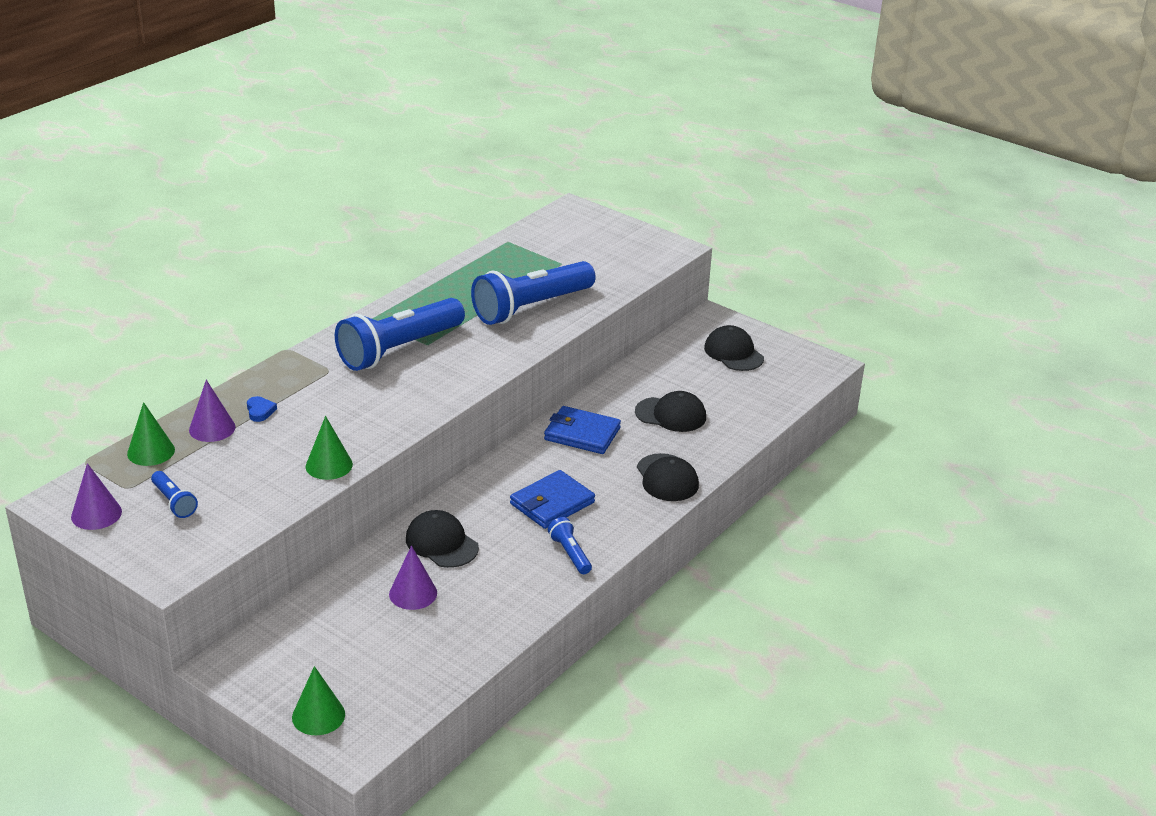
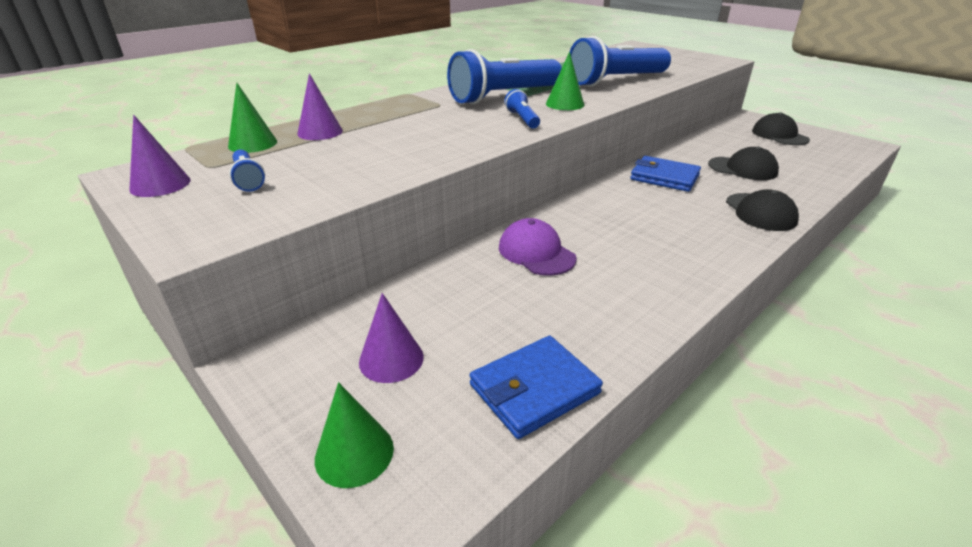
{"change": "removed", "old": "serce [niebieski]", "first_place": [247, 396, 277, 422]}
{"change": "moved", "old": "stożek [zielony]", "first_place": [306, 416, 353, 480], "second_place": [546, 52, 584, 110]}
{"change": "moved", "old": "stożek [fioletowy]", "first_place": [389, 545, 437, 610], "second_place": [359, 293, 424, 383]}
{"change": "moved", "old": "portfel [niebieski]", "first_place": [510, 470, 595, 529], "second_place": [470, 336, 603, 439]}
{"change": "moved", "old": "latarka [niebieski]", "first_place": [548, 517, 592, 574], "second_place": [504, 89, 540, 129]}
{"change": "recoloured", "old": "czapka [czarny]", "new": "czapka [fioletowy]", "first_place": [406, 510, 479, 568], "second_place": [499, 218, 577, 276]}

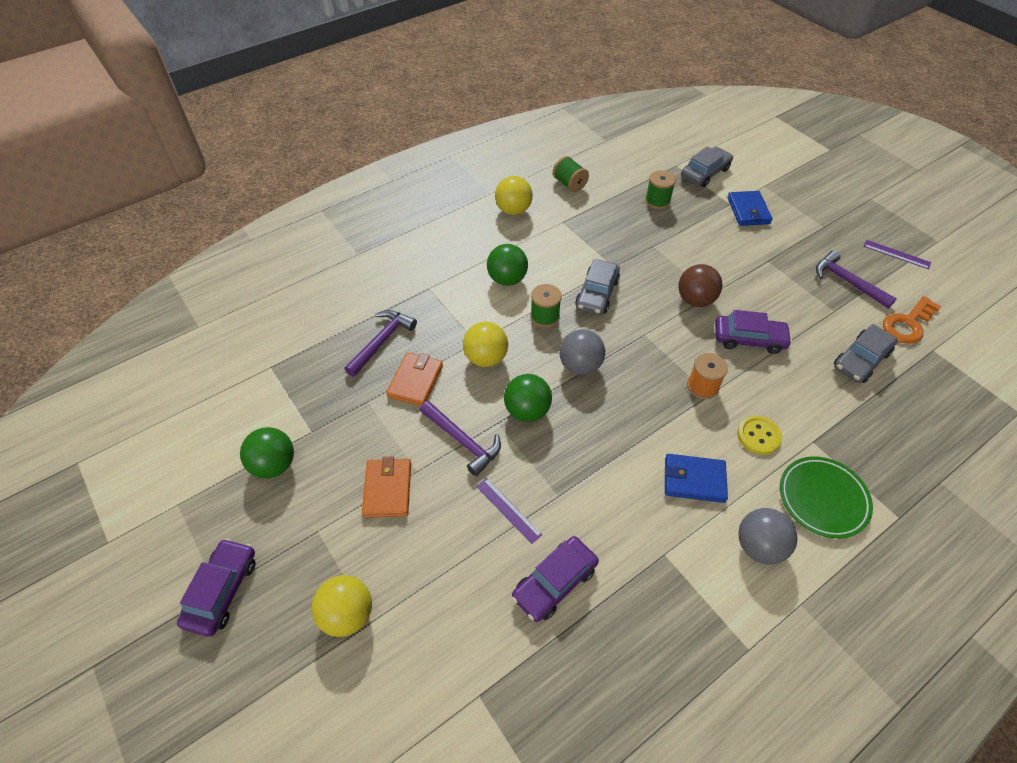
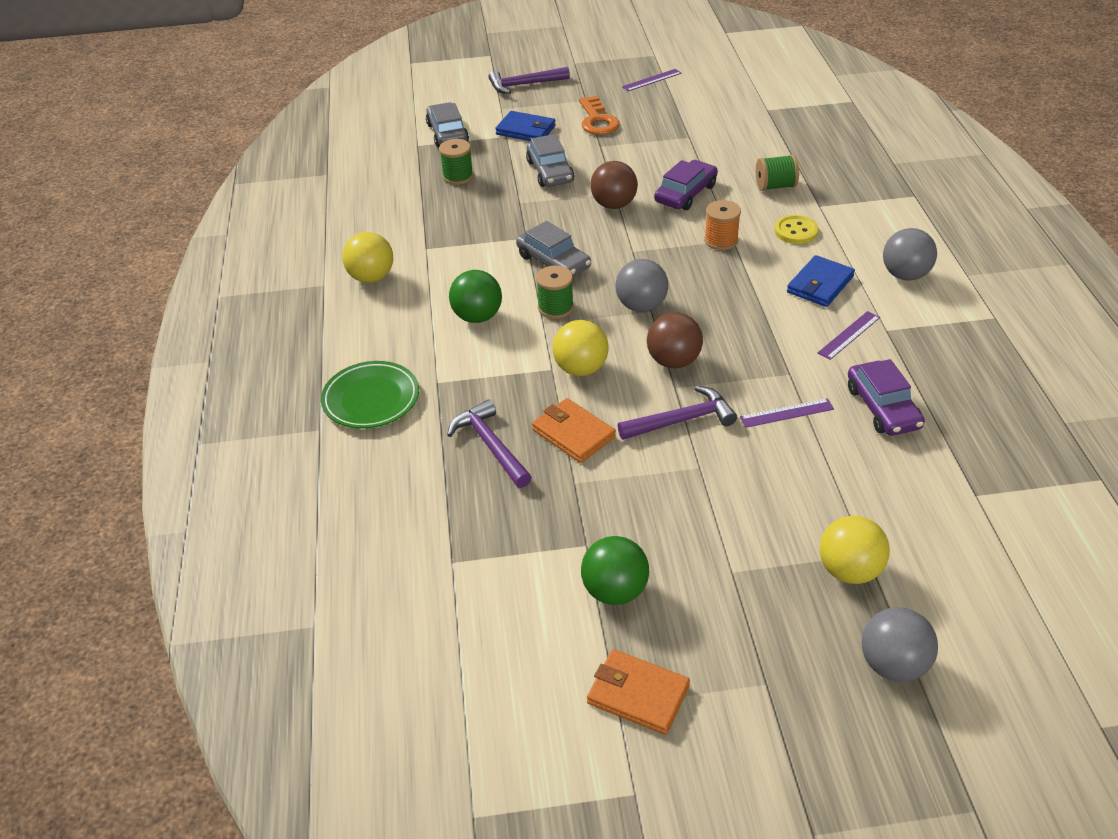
{"change": "removed", "old": "samochód [fioletowy]", "first_place": [177, 538, 255, 637]}
{"change": "added", "new": "linijka [fioletowy]", "second_place": [818, 311, 880, 360]}
{"change": "added", "new": "piłka [szary]", "second_place": [862, 607, 938, 682]}
{"change": "moved", "old": "portfel [pomarańczowy]", "first_place": [362, 457, 411, 518], "second_place": [587, 649, 690, 735]}
{"change": "moved", "old": "szpulka [zielony]", "first_place": [553, 156, 589, 192], "second_place": [756, 154, 799, 191]}
{"change": "moved", "old": "talerz [zielony]", "first_place": [780, 456, 873, 538], "second_place": [321, 361, 419, 429]}
{"change": "moved", "old": "młotek [fioletowy]", "first_place": [816, 250, 897, 309], "second_place": [488, 67, 570, 94]}
{"change": "moved", "old": "samochód [szary]", "first_place": [834, 324, 897, 383], "second_place": [526, 134, 574, 187]}
{"change": "moved", "old": "klucz [pomarańczowy]", "first_place": [883, 296, 942, 344], "second_place": [579, 96, 620, 135]}
{"change": "recoloured", "old": "piłka [zielony]", "new": "piłka [brązowy]", "first_place": [504, 374, 552, 422], "second_place": [647, 312, 703, 368]}

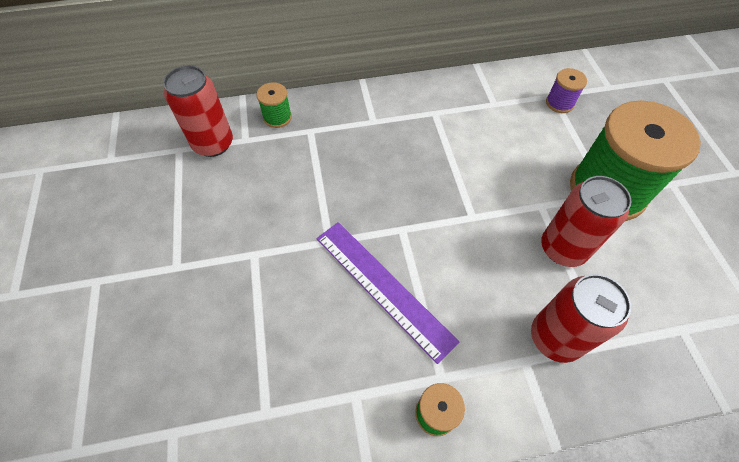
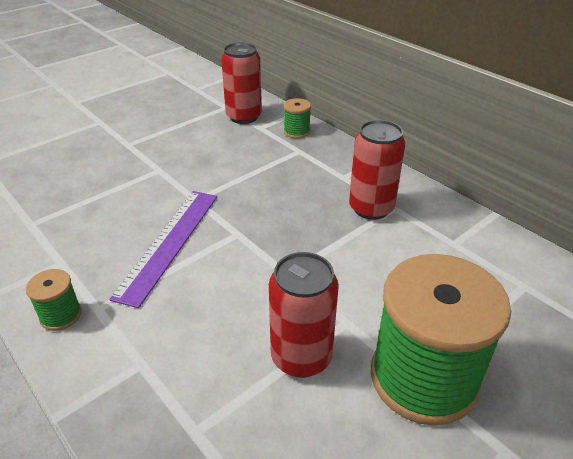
{"change": "removed", "old": "szpulka [fioletowy]", "first_place": [546, 68, 587, 113]}
{"change": "moved", "old": "puszka [czerwony]", "first_place": [531, 274, 631, 363], "second_place": [349, 120, 405, 220]}

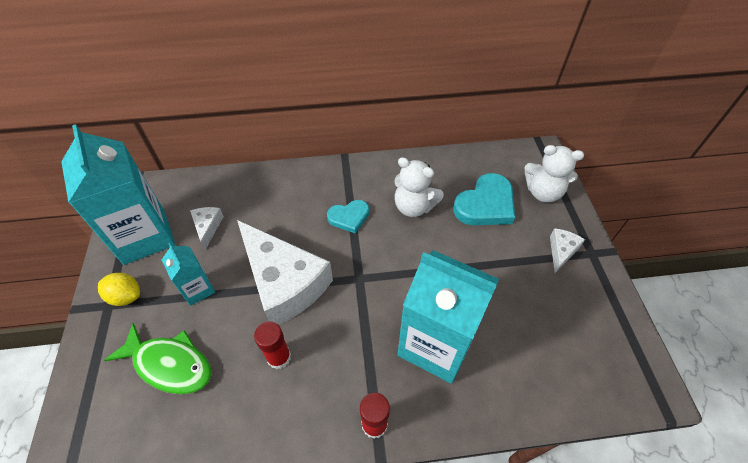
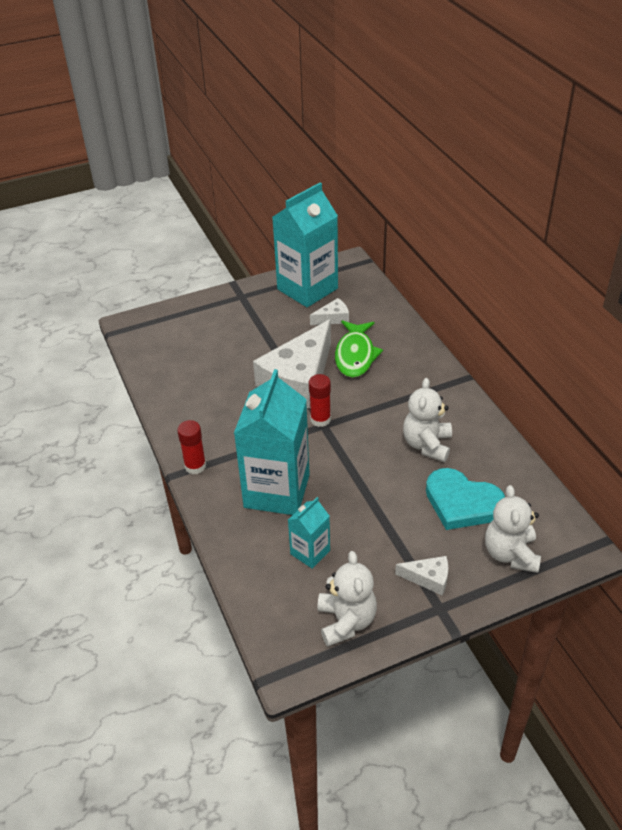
{"change": "removed", "old": "cytryna [żółty]", "first_place": [98, 273, 140, 306]}
{"change": "removed", "old": "serce [turkusowy]", "first_place": [327, 200, 369, 234]}
{"change": "added", "new": "miś [biały]", "second_place": [317, 551, 377, 647]}
{"change": "moved", "old": "ryba [zielony]", "first_place": [104, 323, 212, 394], "second_place": [335, 320, 383, 378]}
{"change": "moved", "old": "karton mleka [turkusowy]", "first_place": [162, 243, 215, 306], "second_place": [288, 497, 330, 569]}
{"change": "moved", "old": "klej w sztyfcie [czerwony]", "first_place": [254, 321, 291, 369], "second_place": [309, 374, 331, 427]}

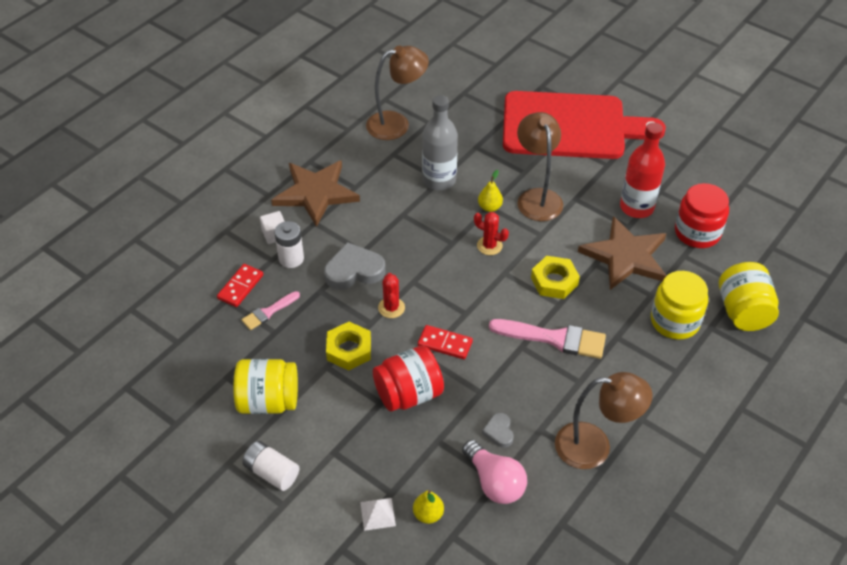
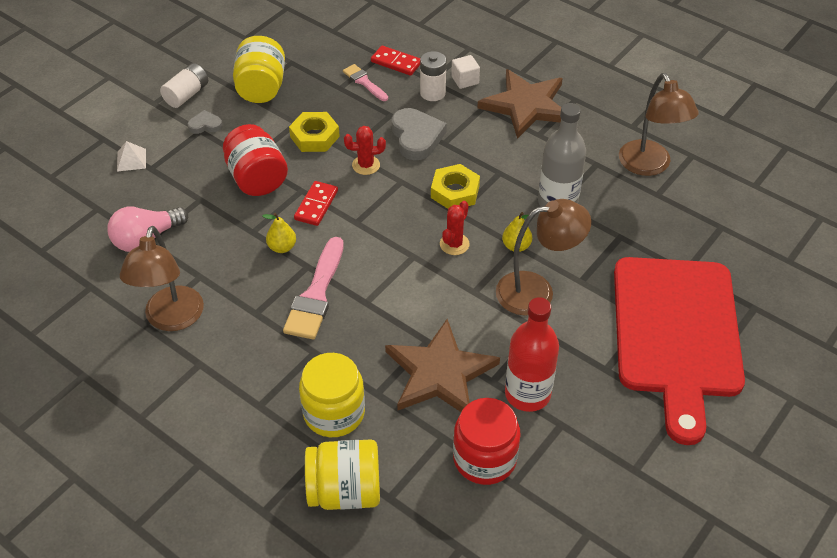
{"change": "moved", "old": "gruszka [żółty]", "first_place": [413, 490, 444, 524], "second_place": [263, 213, 296, 253]}
{"change": "moved", "old": "serce [szary]", "first_place": [482, 413, 513, 448], "second_place": [188, 110, 223, 134]}
{"change": "moved", "old": "nakrętka [żółty]", "first_place": [531, 256, 580, 299], "second_place": [431, 164, 480, 209]}

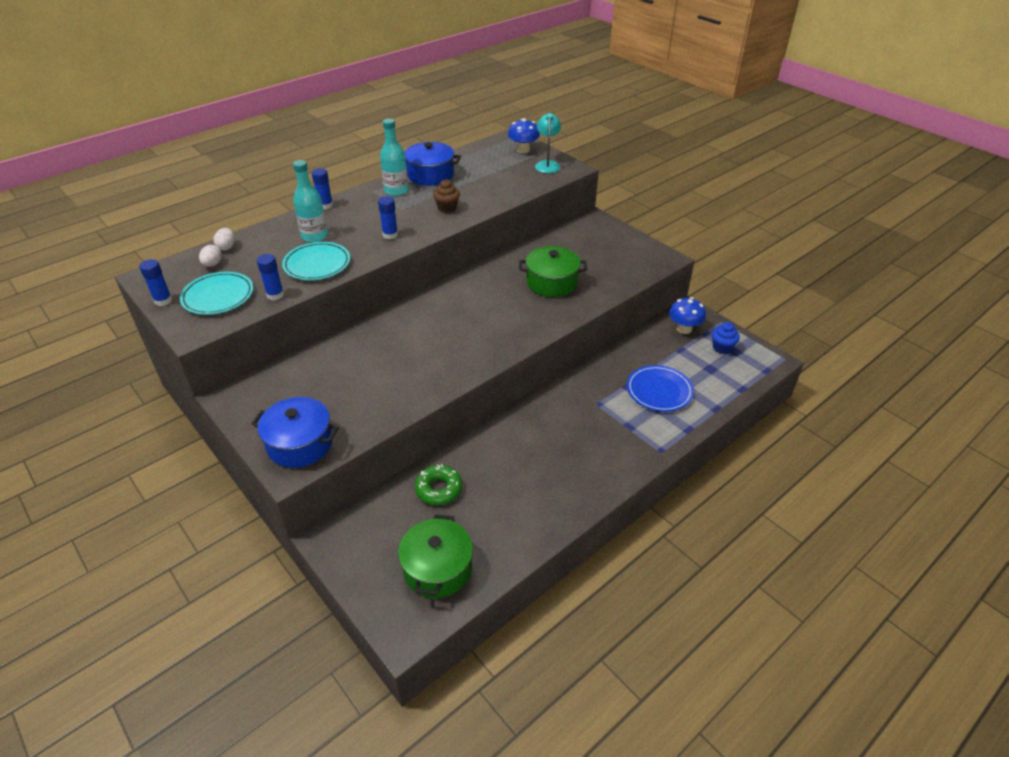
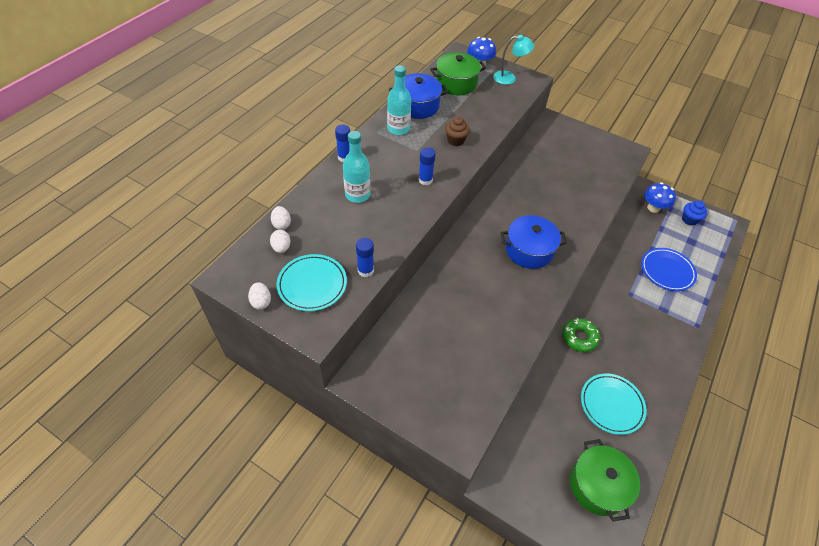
{"change": "moved", "old": "garnek [niebieski]", "first_place": [251, 397, 339, 468], "second_place": [501, 215, 567, 269]}
{"change": "moved", "old": "talerz [turkusowy]", "first_place": [282, 242, 350, 280], "second_place": [581, 374, 647, 435]}
{"change": "moved", "old": "donut [zielony]", "first_place": [415, 464, 462, 505], "second_place": [562, 318, 600, 352]}
{"change": "moved", "old": "garnek [zielony]", "first_place": [519, 246, 587, 297], "second_place": [430, 52, 486, 95]}
{"change": "replaced", "old": "klej w sztyfcie [niebieski]", "new": "jajko [biały]", "first_place": [139, 259, 172, 306], "second_place": [248, 282, 271, 310]}
{"change": "turned", "old": "lampka [turkusowy]", "first_place": [535, 113, 561, 173], "second_place": [493, 35, 534, 85], "degrees": 105}

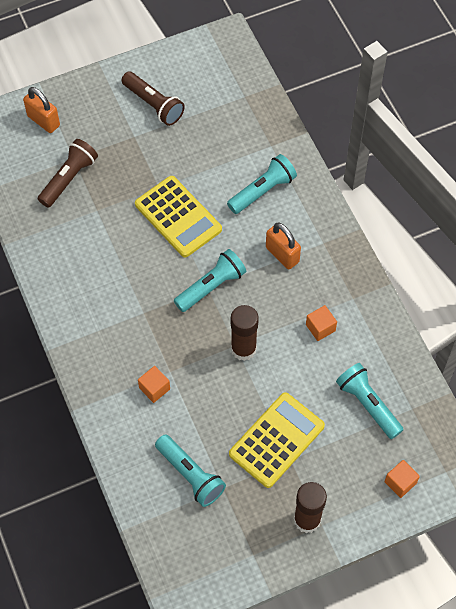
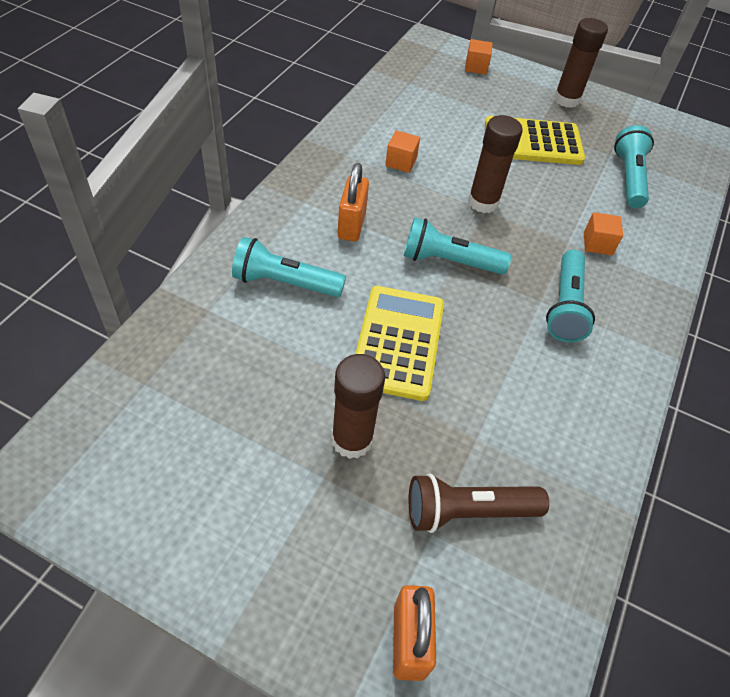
{"change": "removed", "old": "latarka [brązowy]", "first_place": [121, 72, 185, 126]}
{"change": "added", "new": "klej w sztyfcie [brązowy]", "second_place": [331, 354, 385, 459]}
{"change": "moved", "old": "latarka [turkusowy]", "first_place": [336, 363, 404, 439], "second_place": [546, 250, 595, 342]}

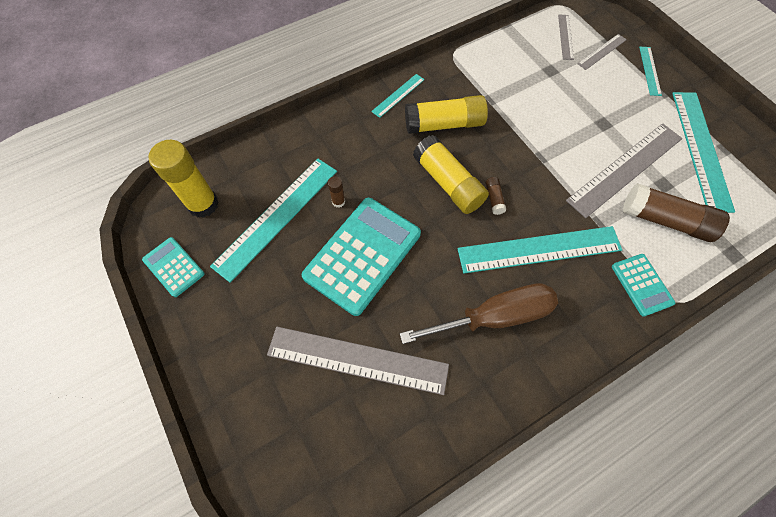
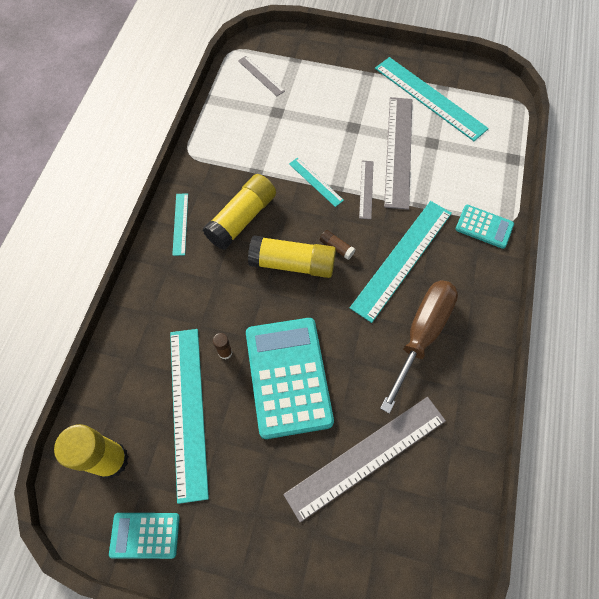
{"change": "removed", "old": "klej w sztyfcie [brązowy]", "first_place": [623, 183, 730, 242]}
{"change": "moved", "old": "linijka [szary]", "first_place": [577, 34, 627, 70], "second_place": [359, 161, 373, 219]}
{"change": "moved", "old": "linijka [turkusowy]", "first_place": [639, 47, 662, 96], "second_place": [289, 158, 344, 207]}

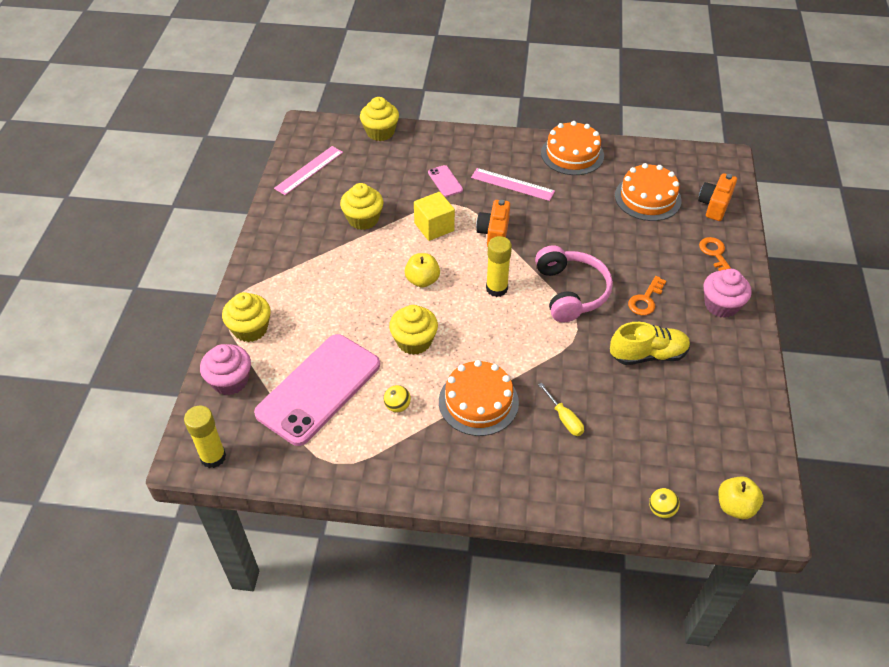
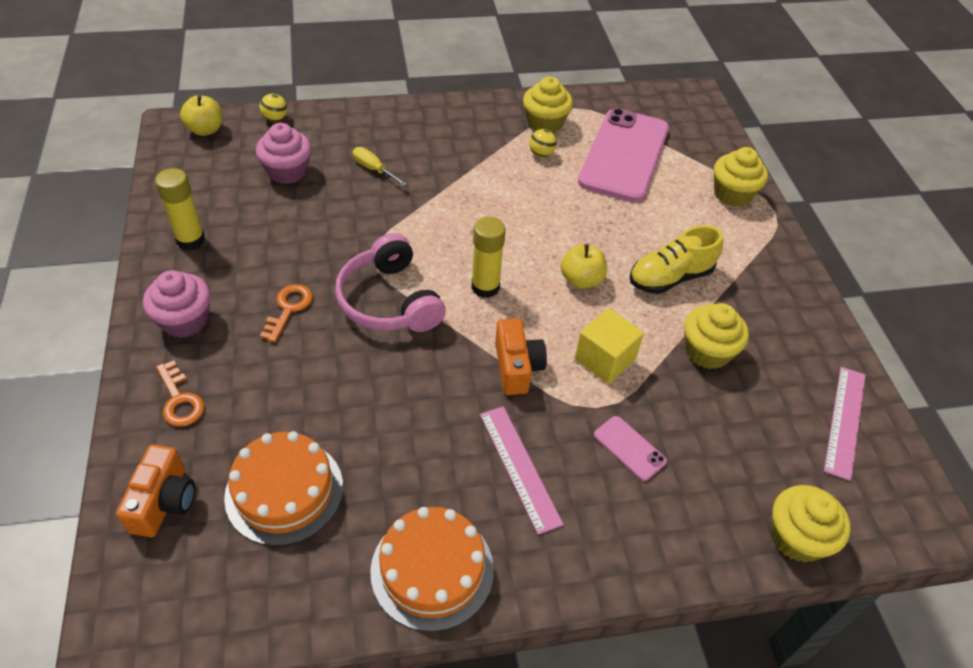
{"change": "removed", "old": "tort [pomarańczowy]", "first_place": [439, 360, 519, 436]}
{"change": "moved", "old": "klej w sztyfcie [żółty]", "first_place": [184, 406, 226, 468], "second_place": [155, 168, 205, 250]}
{"change": "moved", "old": "muffinka [różowy]", "first_place": [200, 344, 251, 395], "second_place": [256, 123, 311, 184]}
{"change": "moved", "old": "muffinka [żółty]", "first_place": [389, 305, 438, 355], "second_place": [523, 77, 573, 133]}
{"change": "moved", "old": "but [żółty]", "first_place": [610, 322, 690, 365], "second_place": [629, 225, 723, 294]}
{"change": "turned", "old": "linijka [różowy]", "first_place": [471, 168, 555, 201], "second_place": [480, 406, 564, 535], "degrees": 60}

